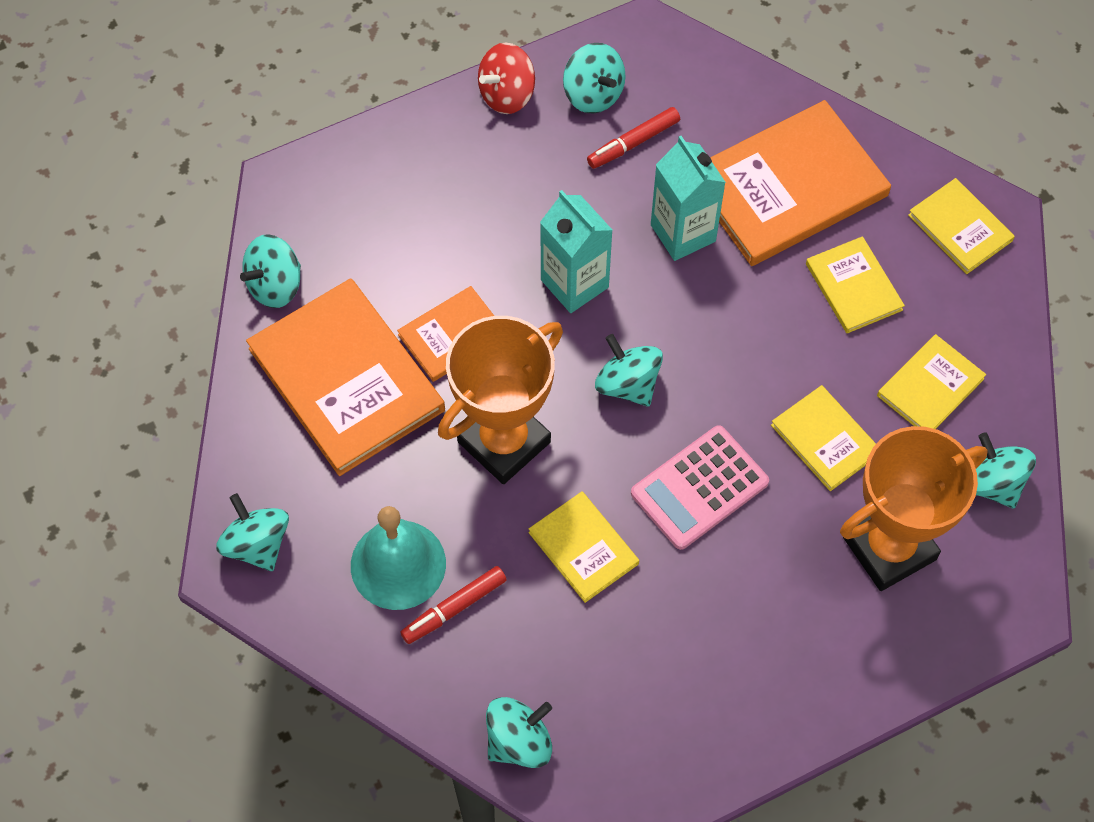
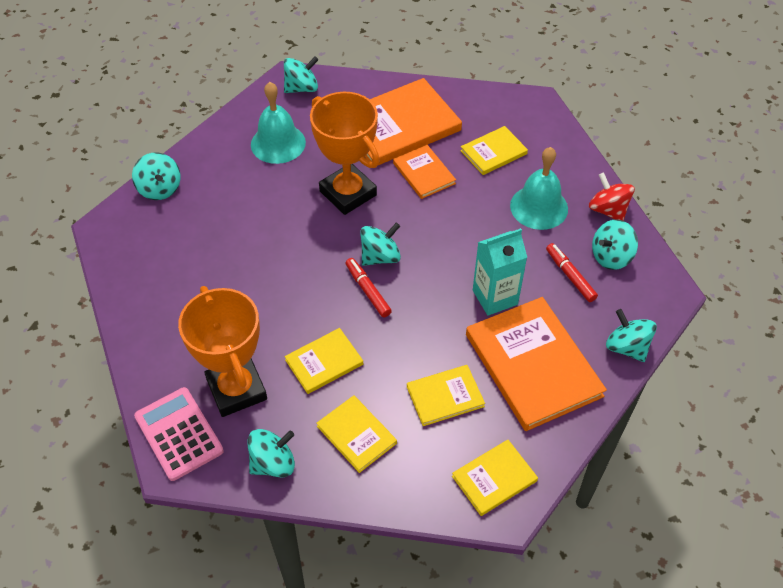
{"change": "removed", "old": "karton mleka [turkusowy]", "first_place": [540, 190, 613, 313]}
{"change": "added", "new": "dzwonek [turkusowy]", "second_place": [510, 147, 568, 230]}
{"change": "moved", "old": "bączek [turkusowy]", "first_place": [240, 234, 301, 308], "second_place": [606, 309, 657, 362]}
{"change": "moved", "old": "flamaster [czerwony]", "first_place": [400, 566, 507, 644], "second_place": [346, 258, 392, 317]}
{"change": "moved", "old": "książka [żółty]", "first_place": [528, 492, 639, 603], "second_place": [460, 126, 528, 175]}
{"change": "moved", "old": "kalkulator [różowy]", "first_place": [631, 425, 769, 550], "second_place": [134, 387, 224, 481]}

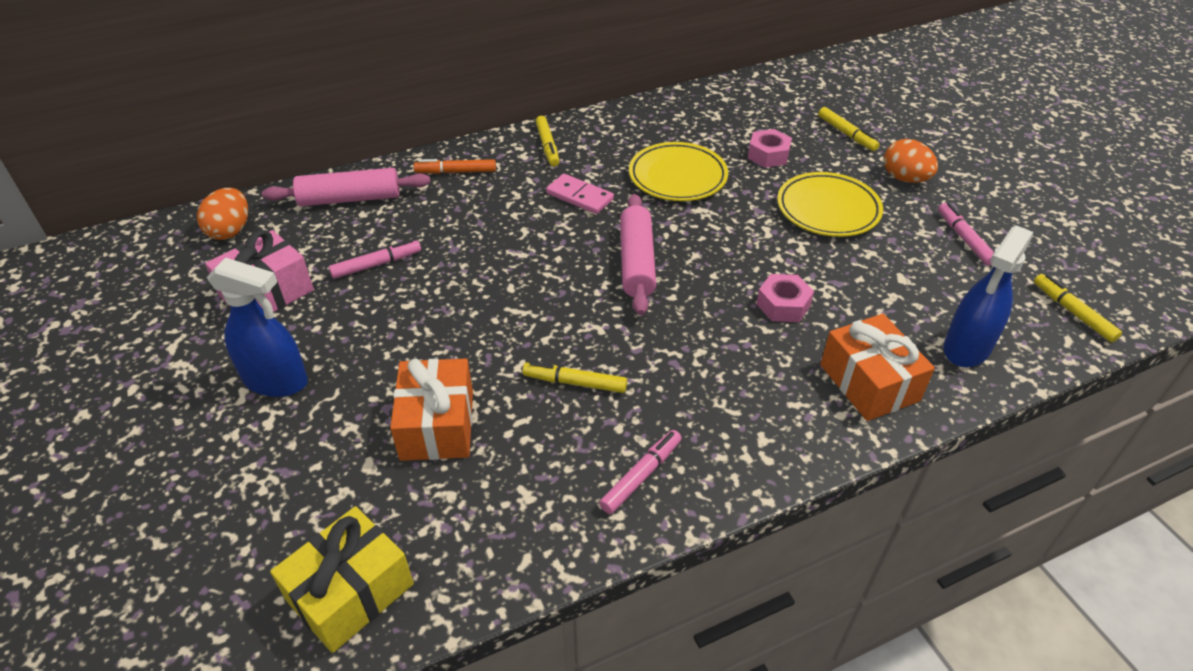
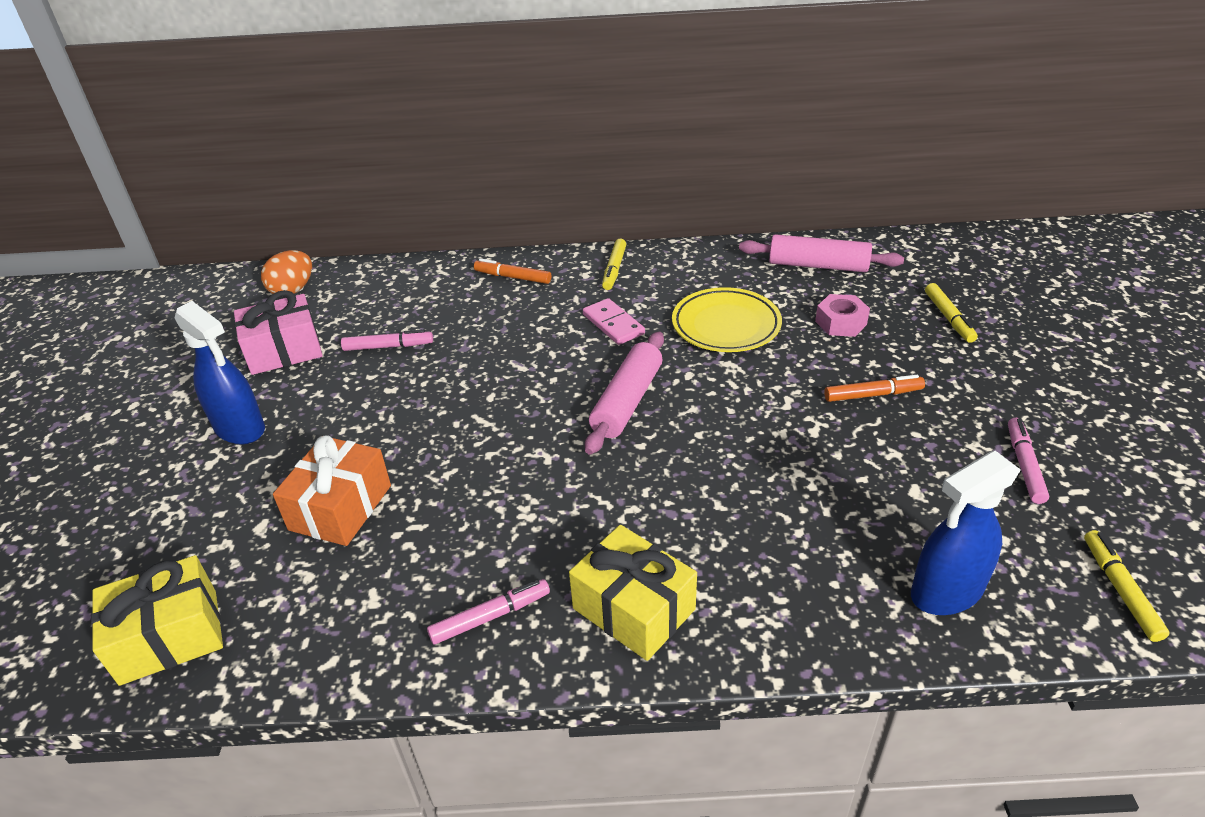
{"change": "removed", "old": "flamaster [żółty]", "first_place": [522, 362, 627, 393]}
{"change": "removed", "old": "nakrętka [różowy]", "first_place": [756, 274, 814, 322]}
{"change": "removed", "old": "prezent [pomarańczowy]", "first_place": [820, 314, 935, 421]}
{"change": "removed", "old": "jajko [pomarańczowy]", "first_place": [884, 139, 938, 183]}
{"change": "added", "new": "prezent [żółty]", "second_place": [569, 525, 697, 661]}
{"change": "moved", "old": "wałek do ciasta [różowy]", "first_place": [262, 168, 430, 206], "second_place": [739, 234, 904, 272]}
{"change": "replaced", "old": "talerz [żółty]", "new": "flamaster [pomarańczowy]", "first_place": [777, 172, 883, 237], "second_place": [824, 375, 925, 402]}

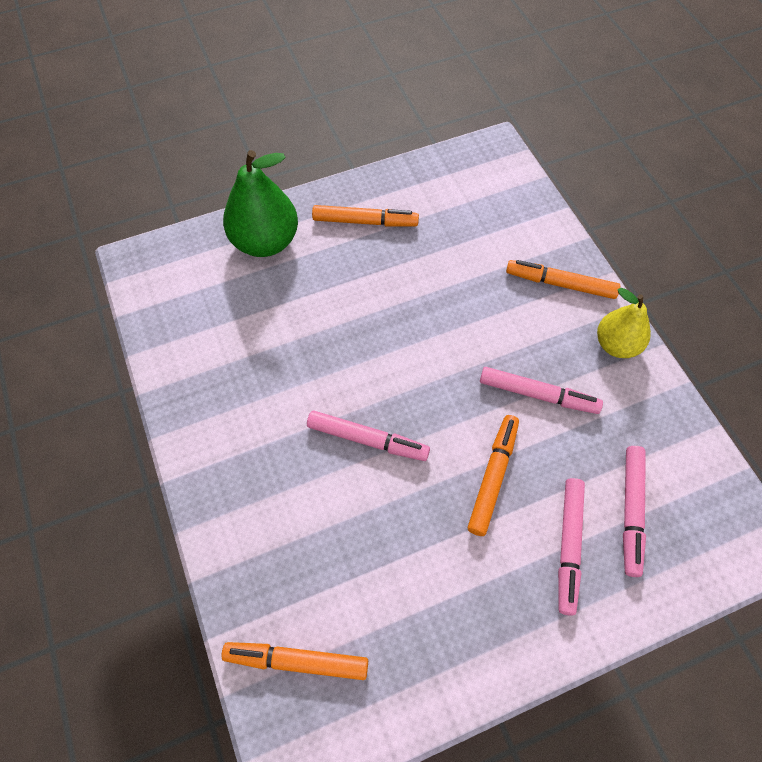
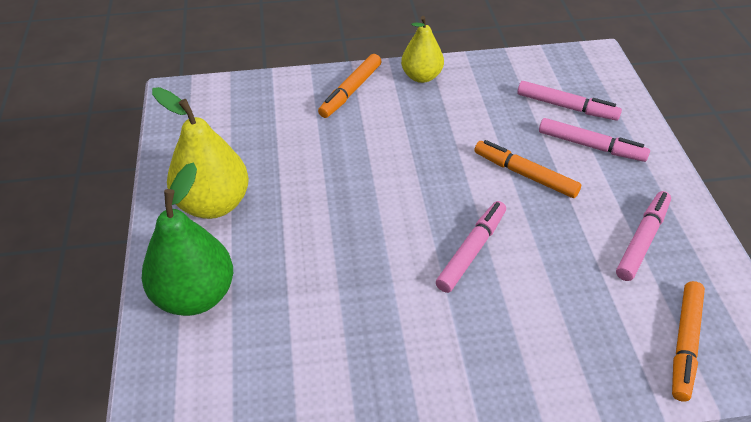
{"change": "moved", "old": "flamaster [różowy]", "first_place": [480, 367, 603, 414], "second_place": [616, 191, 671, 281]}
{"change": "replaced", "old": "flamaster [pomarańczowy]", "new": "gruszka [żółty]", "first_place": [312, 205, 419, 227], "second_place": [152, 87, 249, 219]}

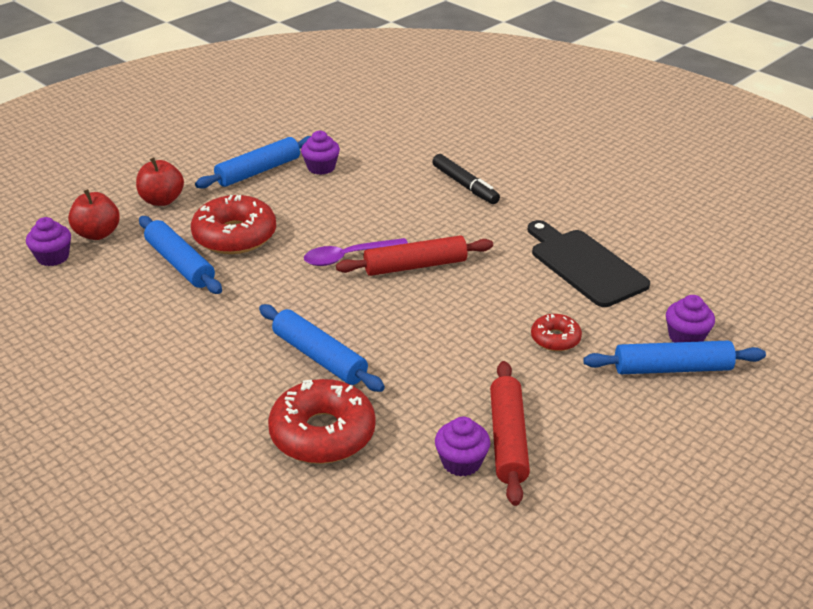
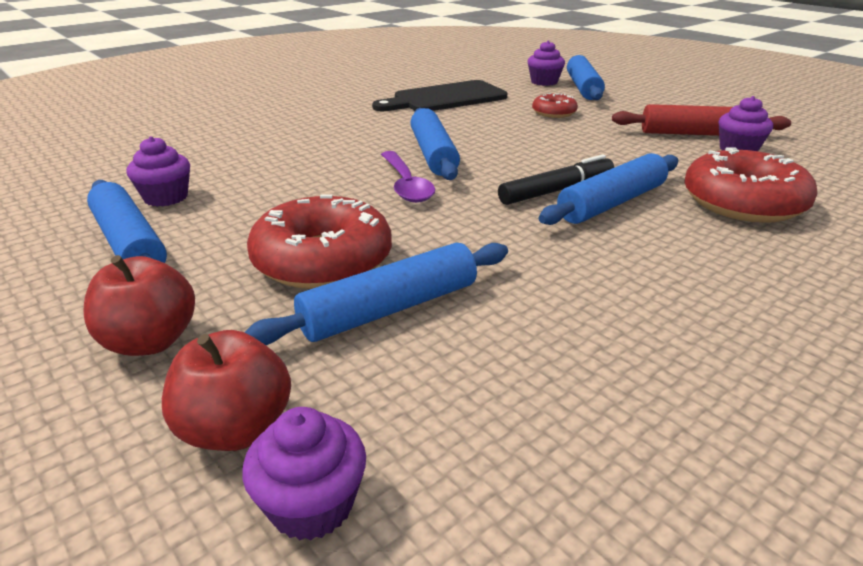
{"change": "moved", "old": "flamaster [czarny]", "first_place": [432, 154, 500, 204], "second_place": [498, 154, 614, 205]}
{"change": "recoloured", "old": "wałek do ciasta [czerwony]", "new": "wałek do ciasta [niebieski]", "first_place": [336, 235, 493, 276], "second_place": [411, 108, 460, 180]}

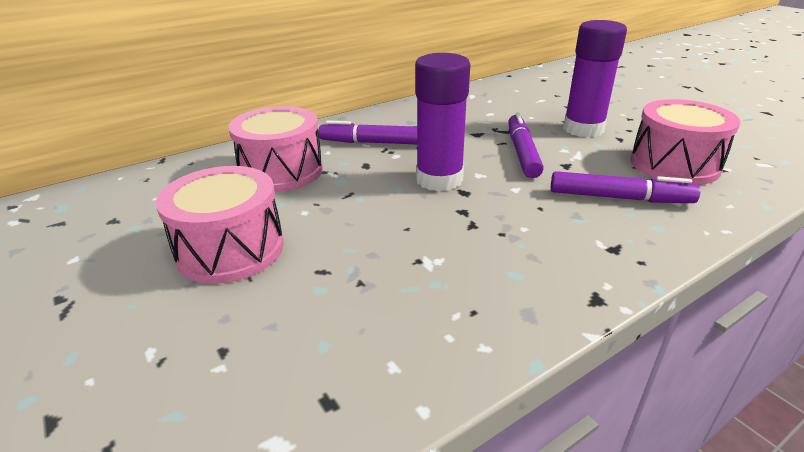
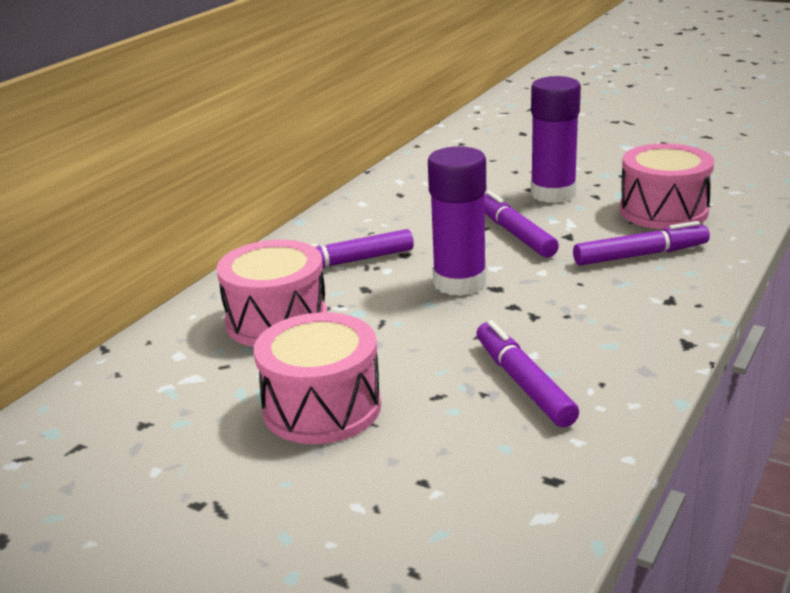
{"change": "added", "new": "flamaster [fioletowy]", "second_place": [476, 320, 579, 428]}

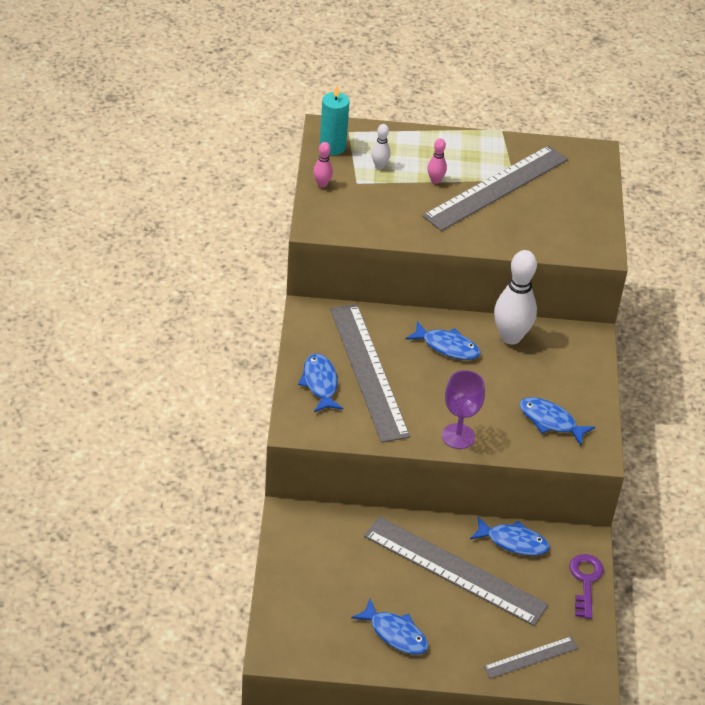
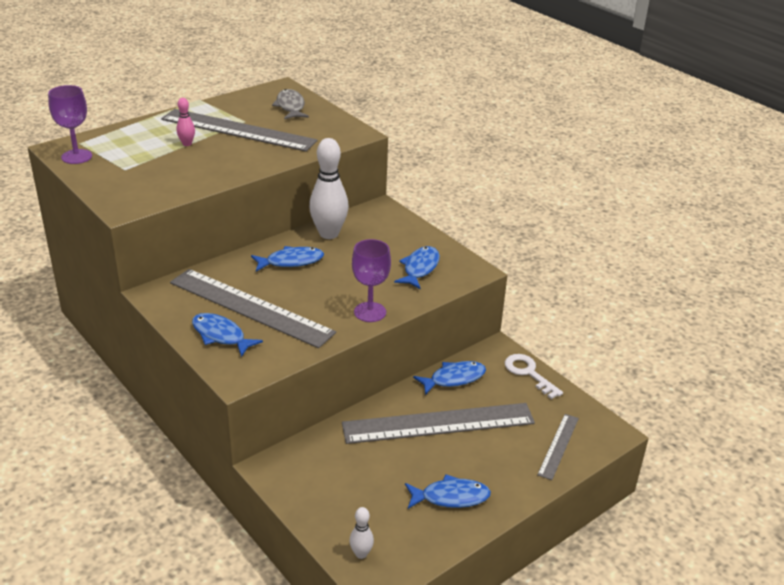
{"change": "removed", "old": "kręgiel [różowy]", "first_place": [313, 142, 333, 188]}
{"change": "added", "new": "ryba [szary]", "second_place": [272, 89, 309, 119]}
{"change": "moved", "old": "kręgiel [biały]", "first_place": [371, 124, 391, 169], "second_place": [349, 507, 374, 559]}
{"change": "replaced", "old": "świeca [turkusowy]", "new": "kielich [fioletowy]", "first_place": [320, 86, 349, 155], "second_place": [48, 85, 92, 164]}
{"change": "recoloured", "old": "klucz [fioletowy]", "new": "klucz [biały]", "first_place": [569, 554, 604, 619], "second_place": [505, 354, 563, 399]}
{"change": "turned", "old": "linijka [szary]", "first_place": [422, 145, 568, 231], "second_place": [161, 109, 318, 152], "degrees": -75}
{"change": "turned", "old": "ryba [niebieski]", "first_place": [519, 397, 595, 445], "second_place": [394, 246, 440, 289], "degrees": 120}

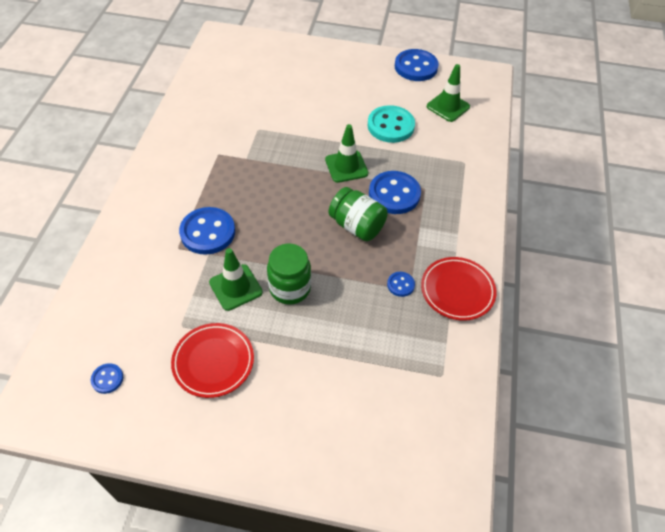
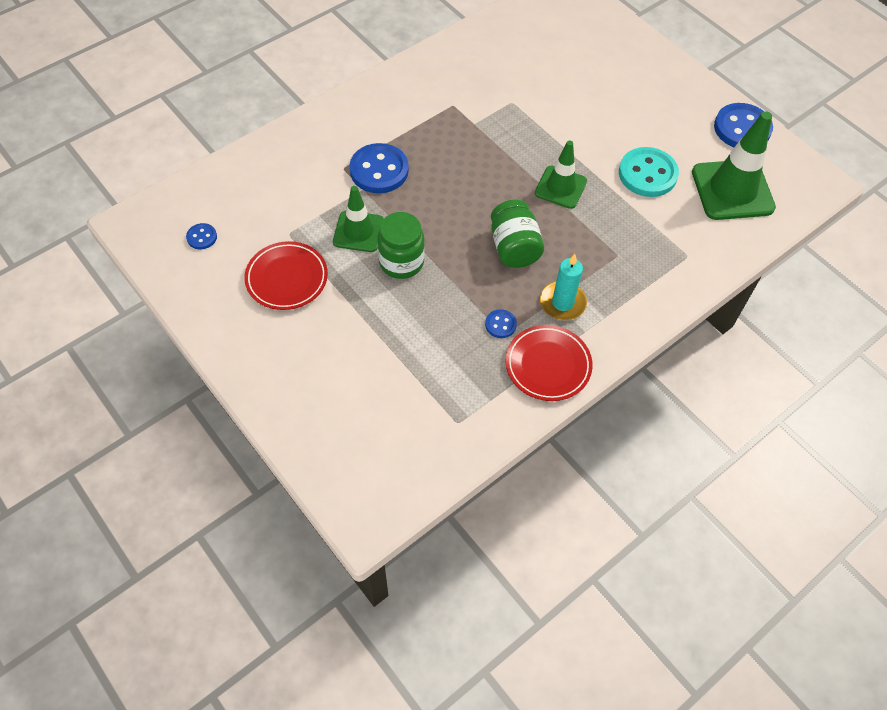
{"change": "removed", "old": "guzik [niebieski]", "first_place": [369, 171, 421, 214]}
{"change": "added", "new": "świeca [turkusowy]", "second_place": [540, 254, 587, 320]}
{"change": "resized", "old": "pachołek [zielony]", "first_place": [427, 64, 470, 122], "second_place": [692, 111, 776, 220], "factor": 1.62}

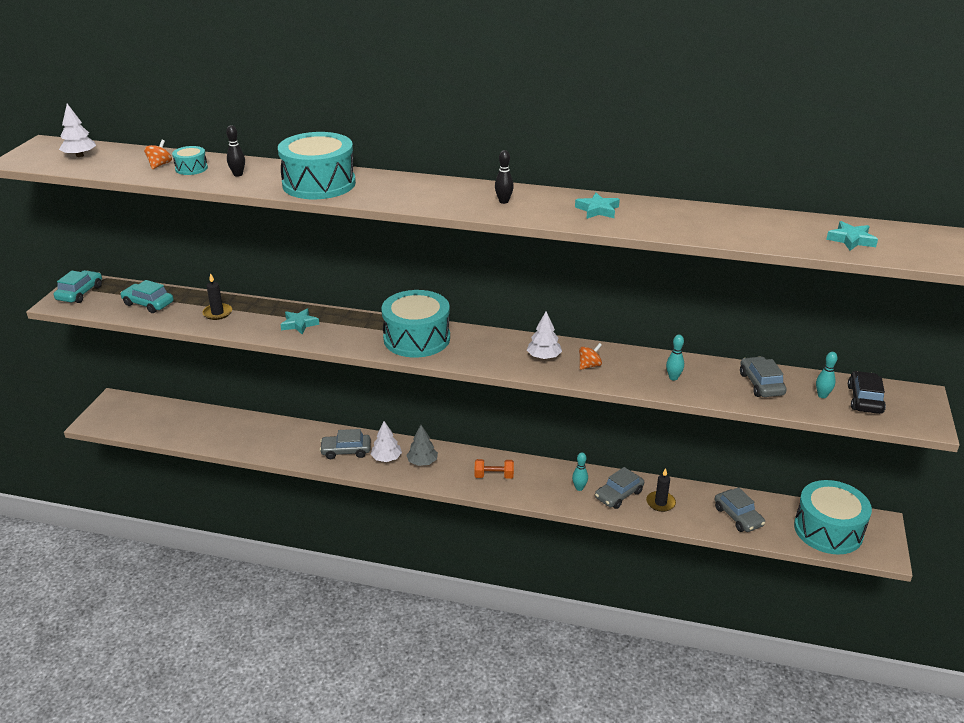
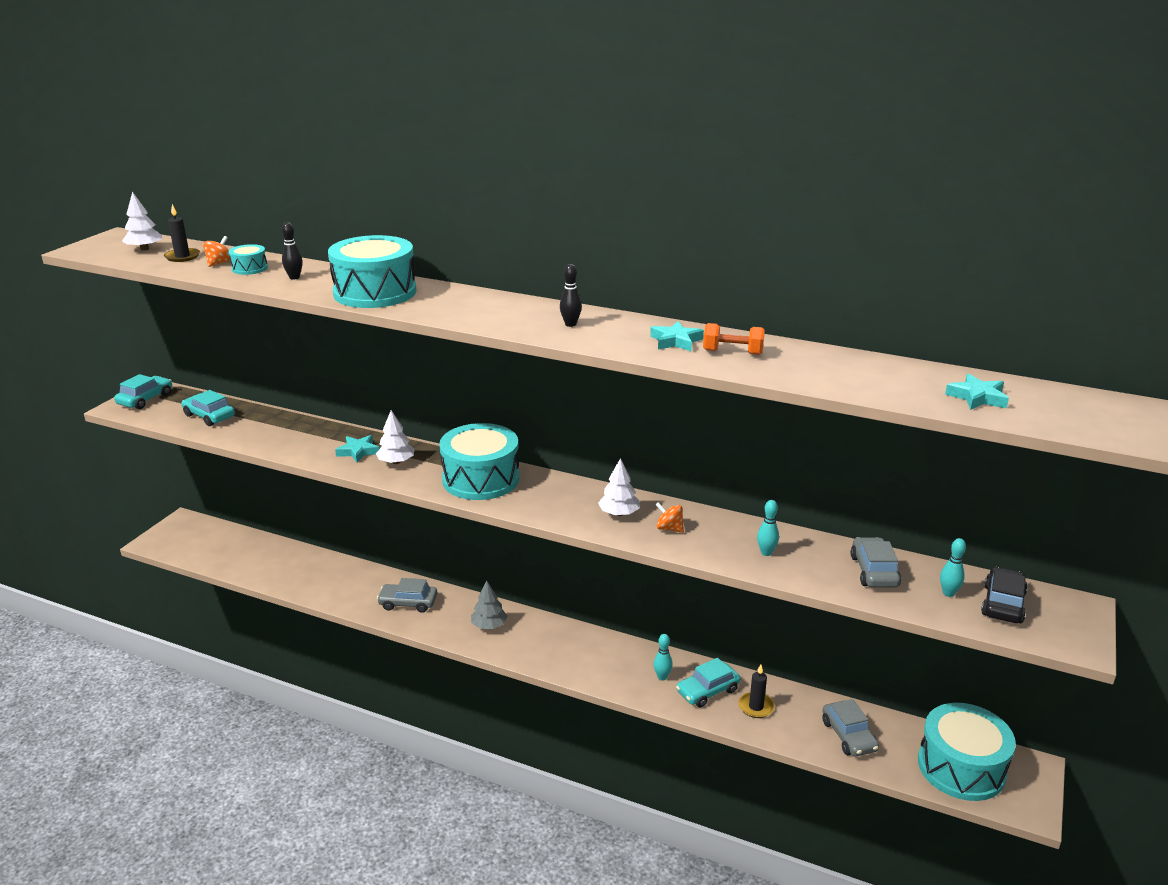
{"change": "moved", "old": "świeca [czarny]", "first_place": [202, 273, 232, 320], "second_place": [164, 204, 200, 262]}
{"change": "moved", "old": "drzewko [biały]", "first_place": [371, 421, 402, 462], "second_place": [376, 410, 415, 464]}
{"change": "moved", "old": "hantel [pomarańczowy]", "first_place": [474, 459, 514, 479], "second_place": [703, 323, 765, 355]}
{"change": "recoloured", "old": "samochód [szary]", "new": "samochód [turkusowy]", "first_place": [595, 467, 644, 509], "second_place": [676, 658, 740, 707]}
{"change": "turned", "old": "bączek [pomarańczowy]", "first_place": [579, 343, 602, 370], "second_place": [655, 502, 684, 533], "degrees": -120}

